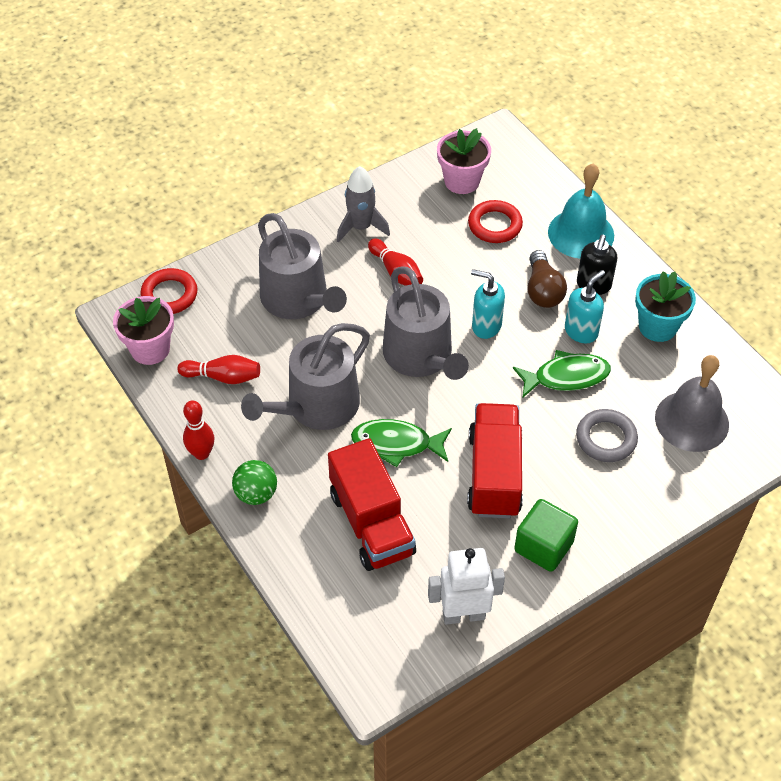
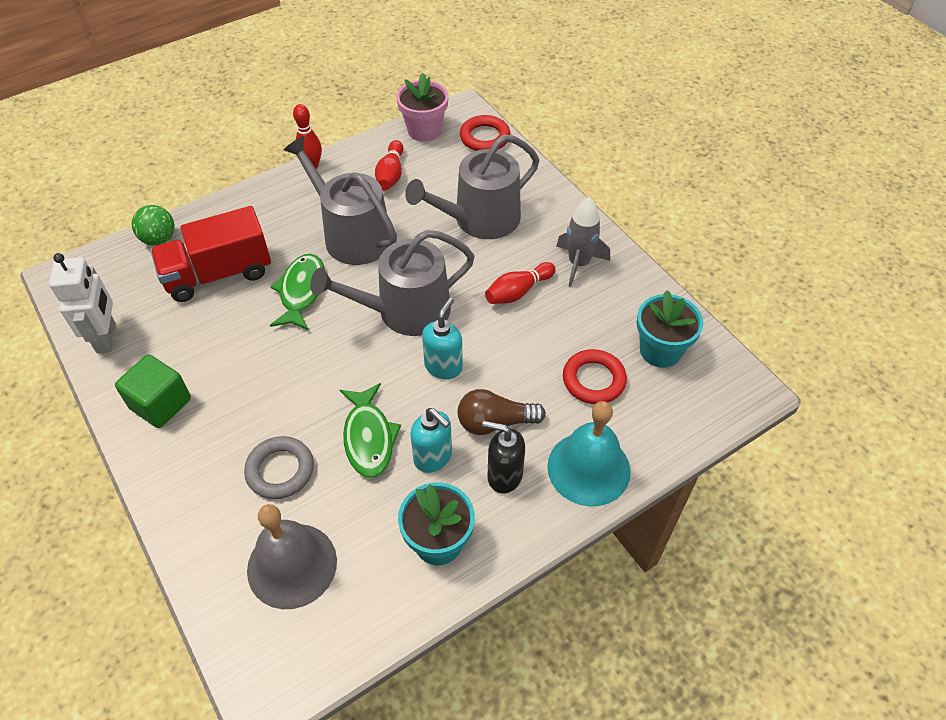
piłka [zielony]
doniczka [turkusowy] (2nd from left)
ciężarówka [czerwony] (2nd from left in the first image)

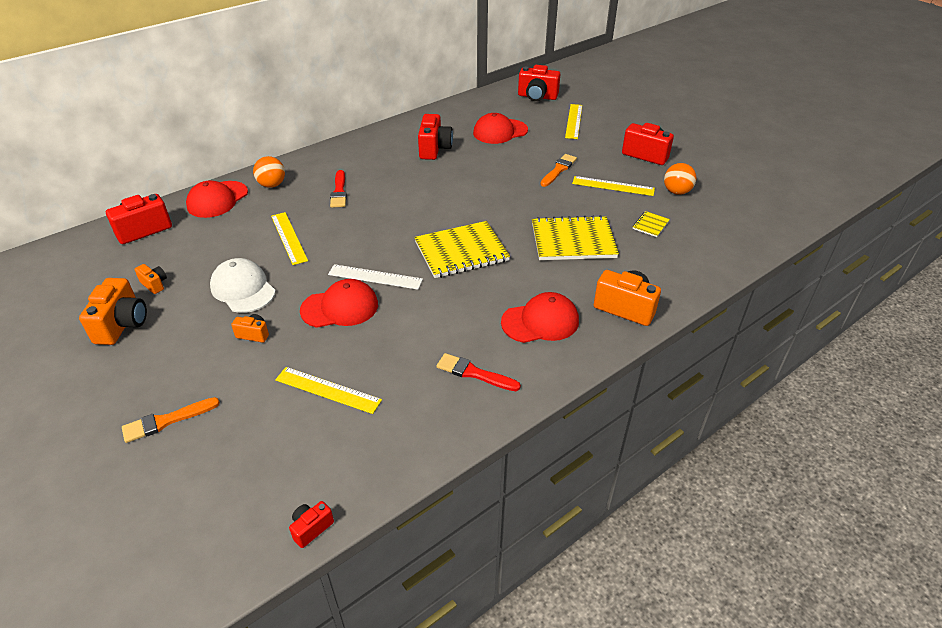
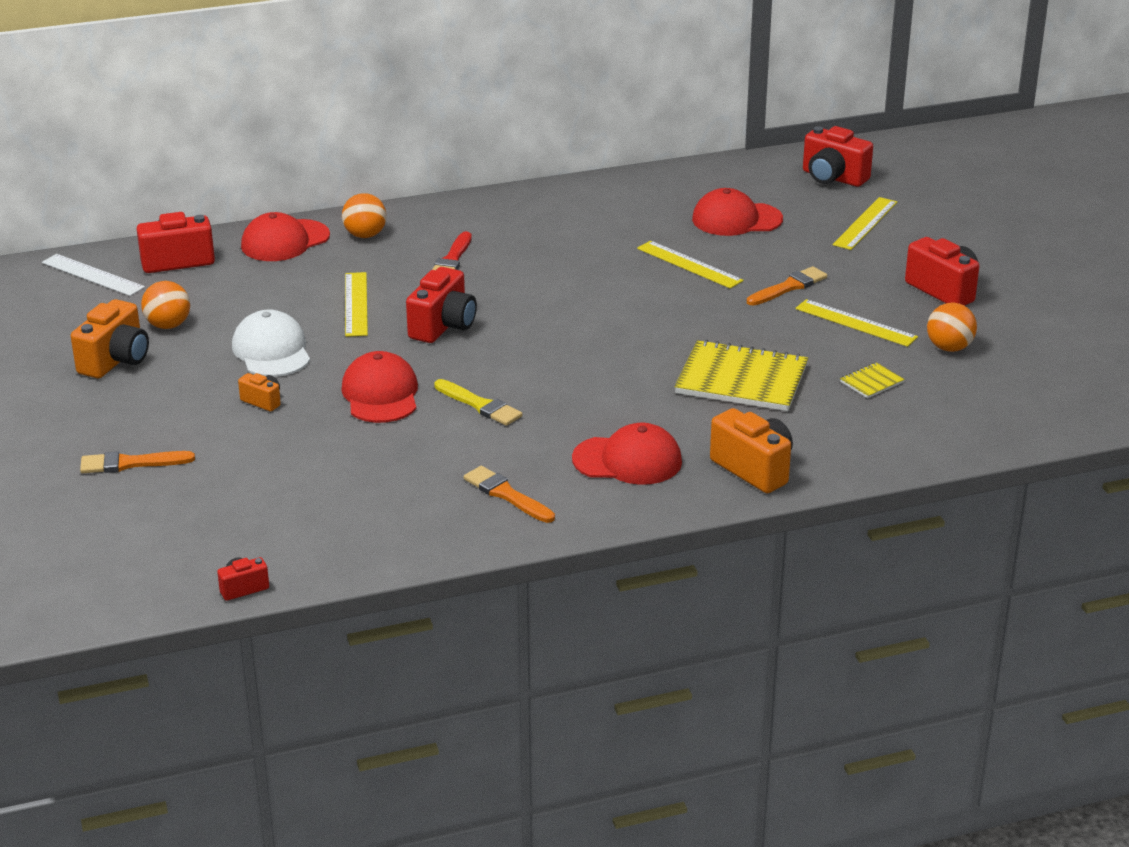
piłka [pomarańczowy] (1st from left)
linijka [żółty] (2nd from left)
czapka [czerwony] (2nd from left)
linijka [biały]
zeszyt [żółty] (1st from left in the first image)
aparat fotograficzny [czerwony] (3rd from left)
pędzel [pomarańczowy] (2nd from left)
pędzel [żółty]

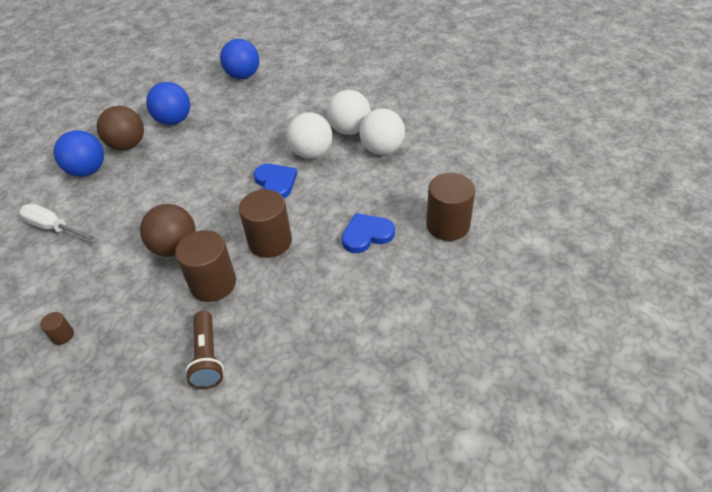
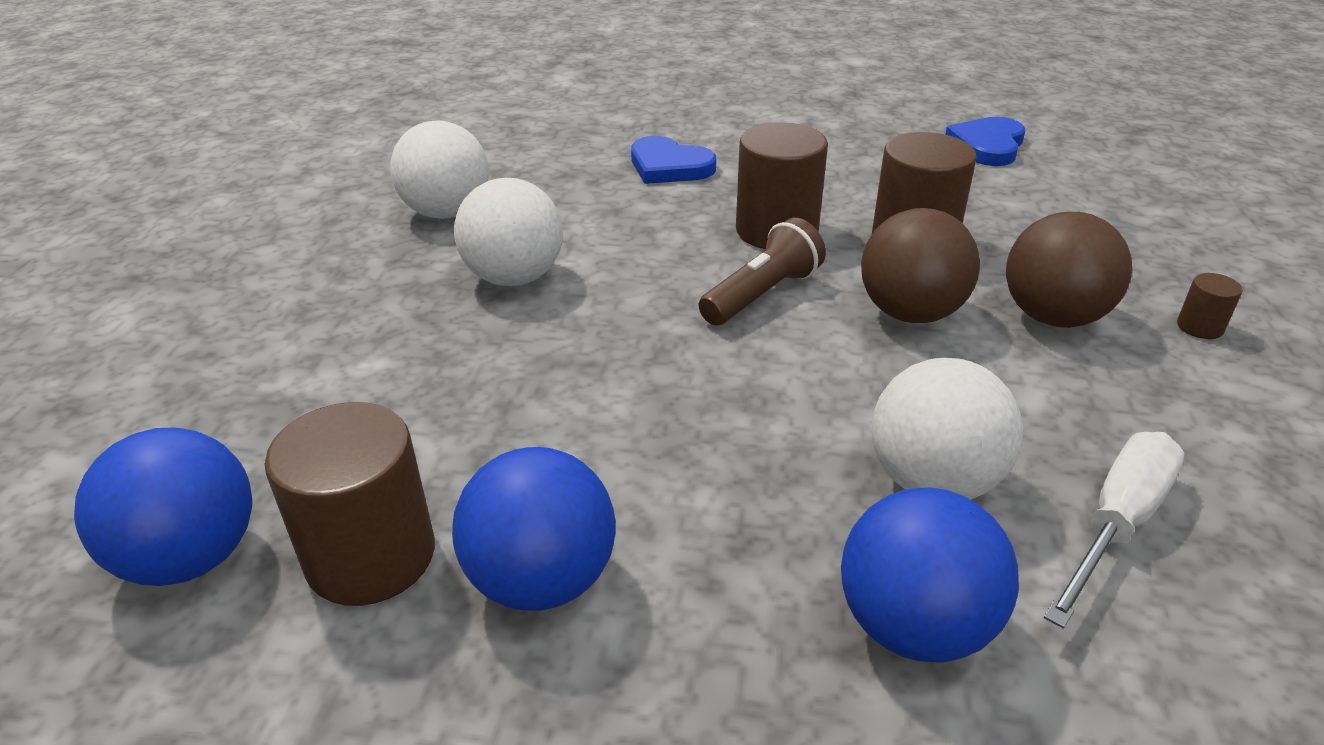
śrubokręt [biały]
piłka [brązowy] (2nd from left)
latarka [brązowy]
serce [niebieski] (2nd from left)
piłka [biały] (3rd from left)
walec [brązowy] (1st from left)

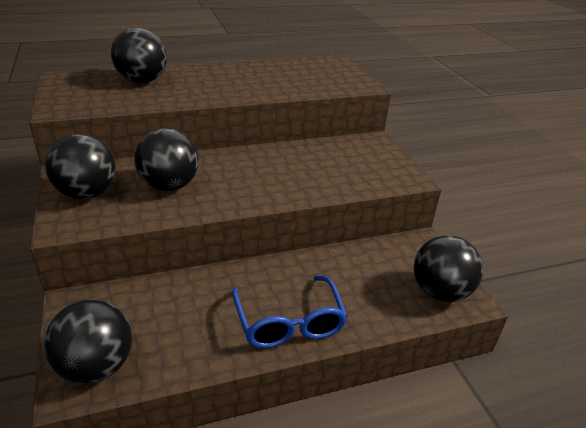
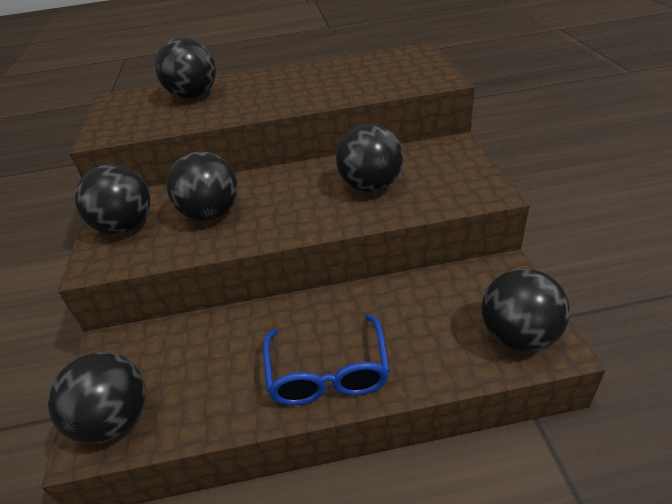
piłka [czarny] (5th from left)

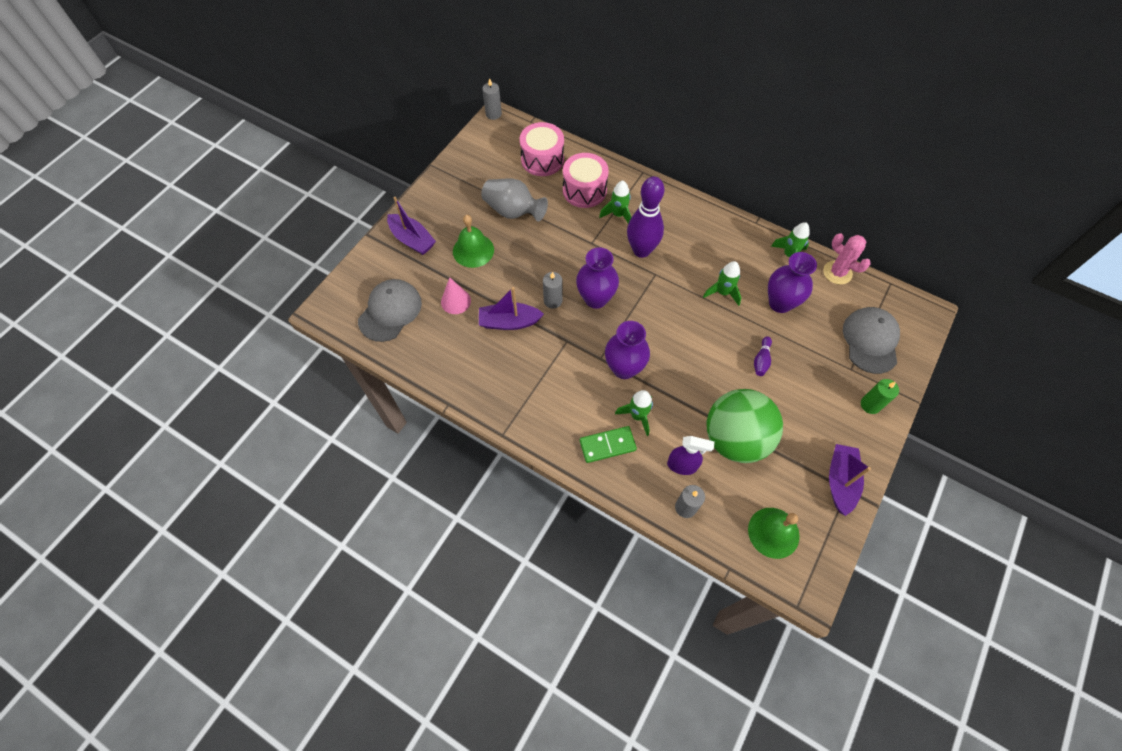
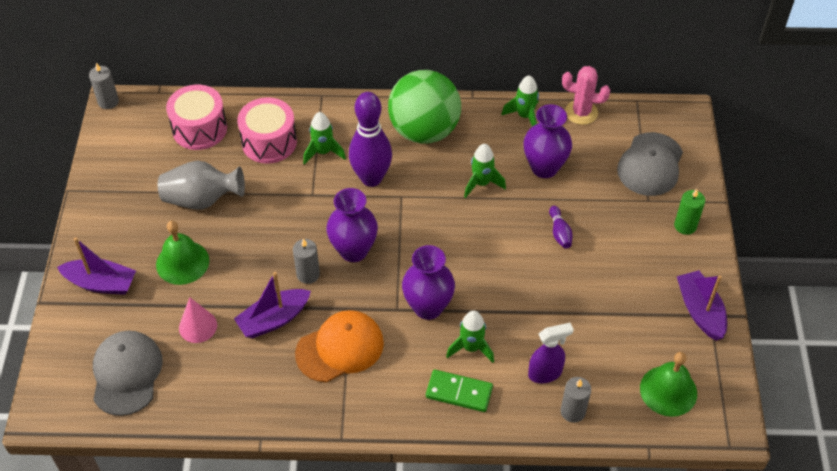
kostka domina [zielony]
piłka [zielony]
czapka [szary] (2nd from left)
czapka [pomarańczowy]

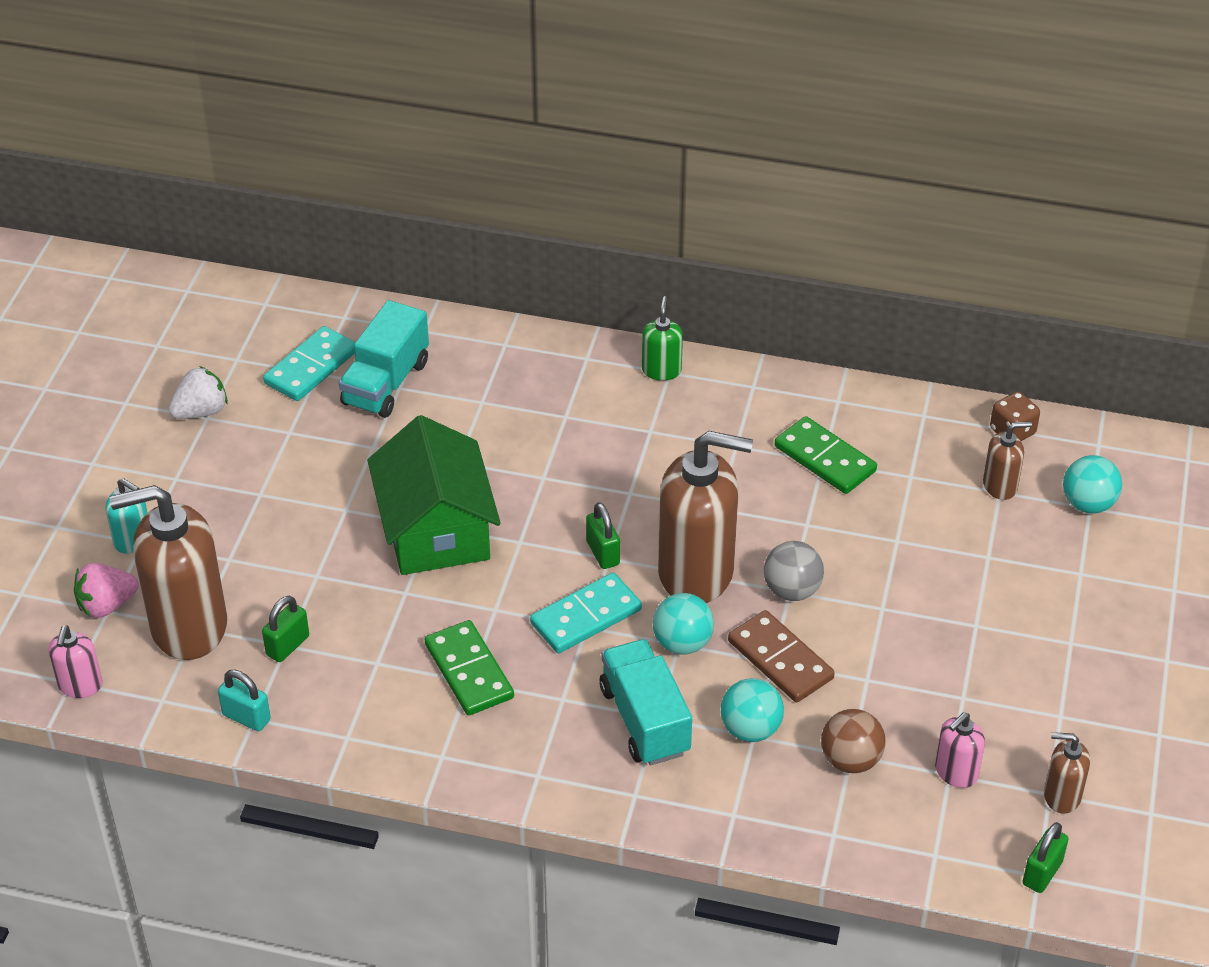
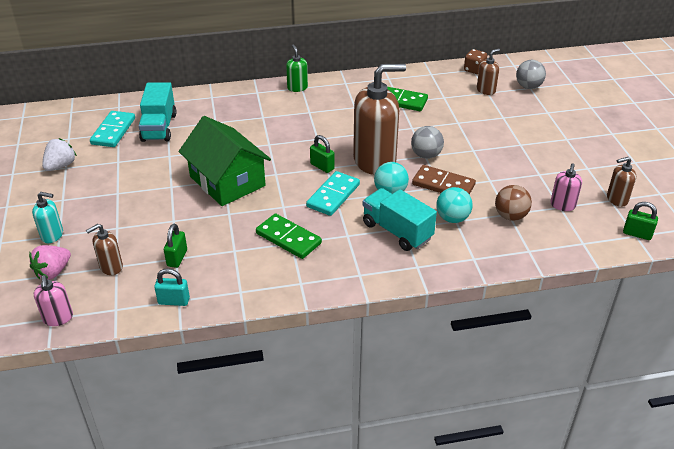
dozownik mydła [brązowy] (1st from left)
kłódka [zielony] (3rd from left)
piłka [szary] (2nd from left)

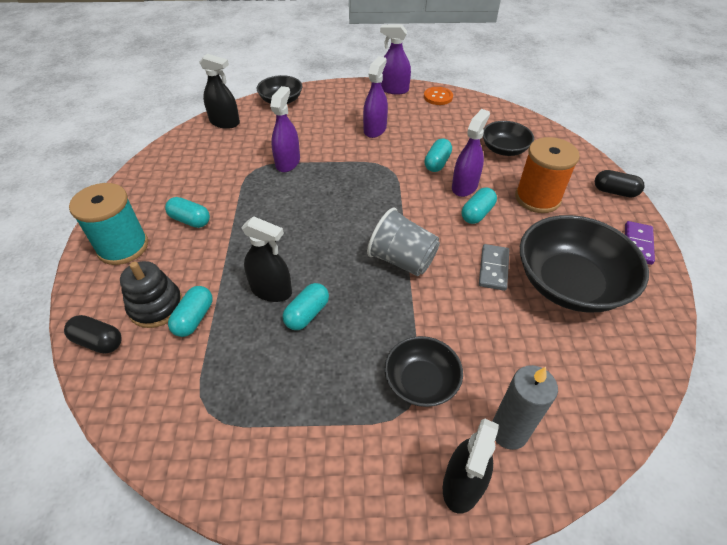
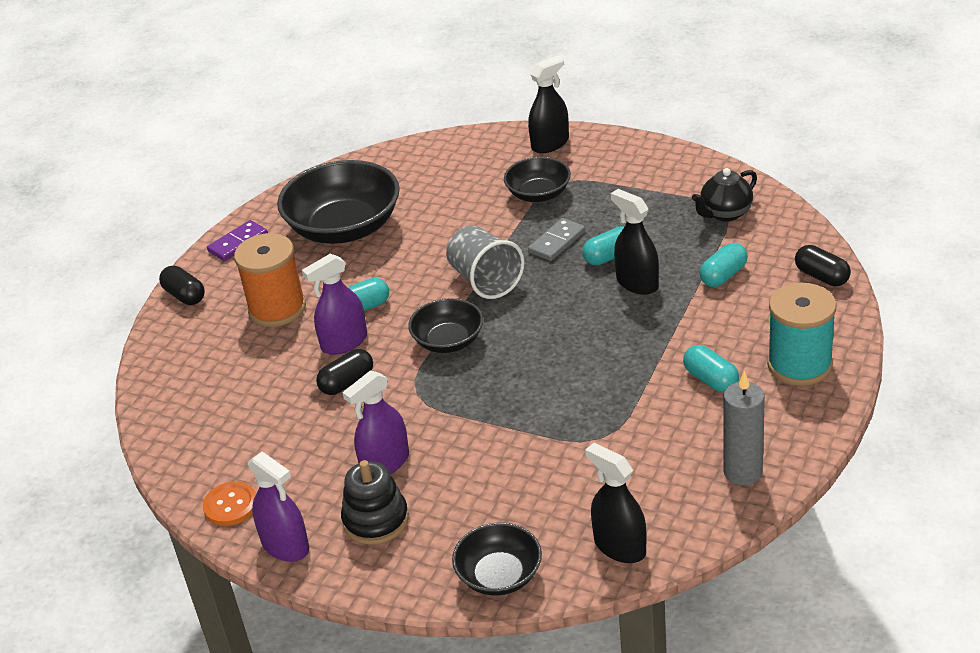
zabawka nakładanka [czarny]
spryskiwacz [fioletowy] (1st from left in the first image)
kapsułka [czarny] (2nd from left)
kostka domina [szary]
miska [czarny] (2nd from left)
świeca [szary]
imbryk [czarny]

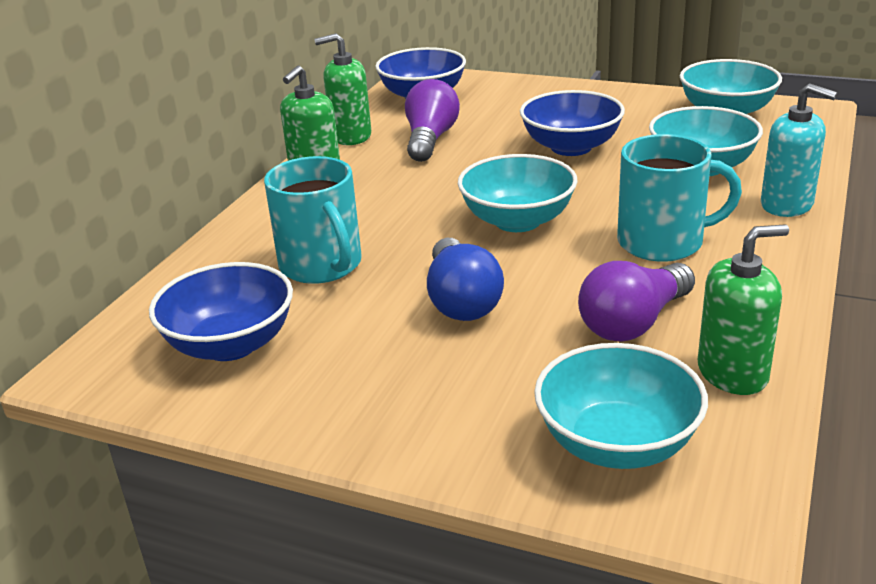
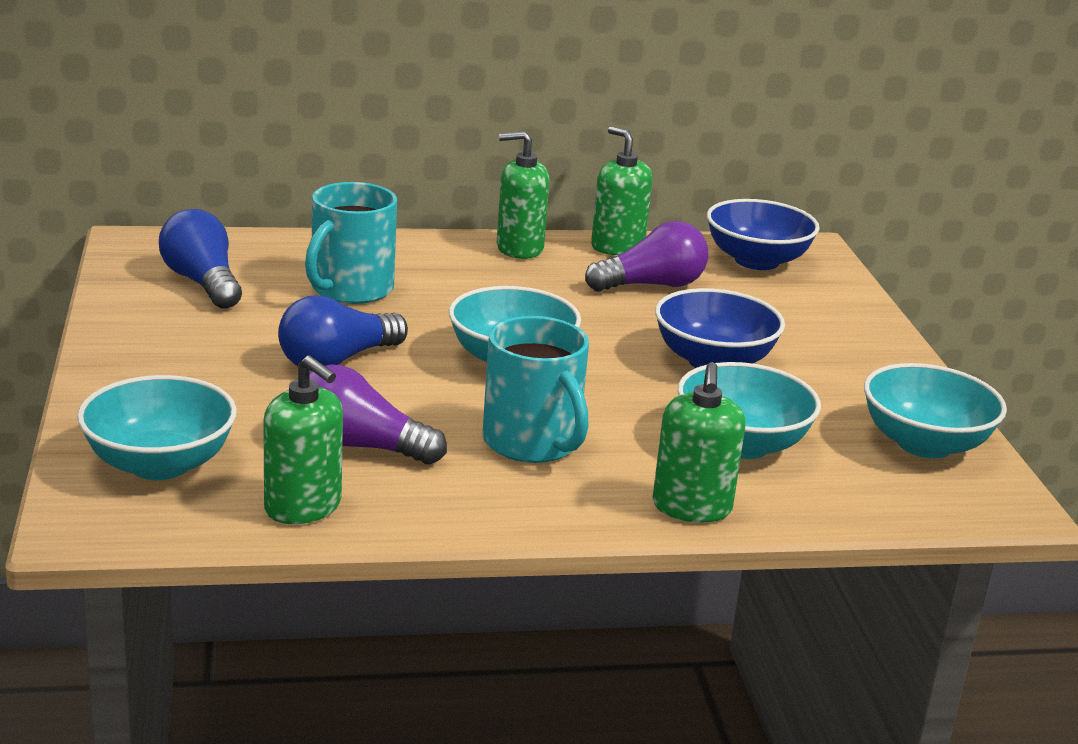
żarówka [niebieski] (1st from left)
dozownik mydła [zielony] (4th from left)

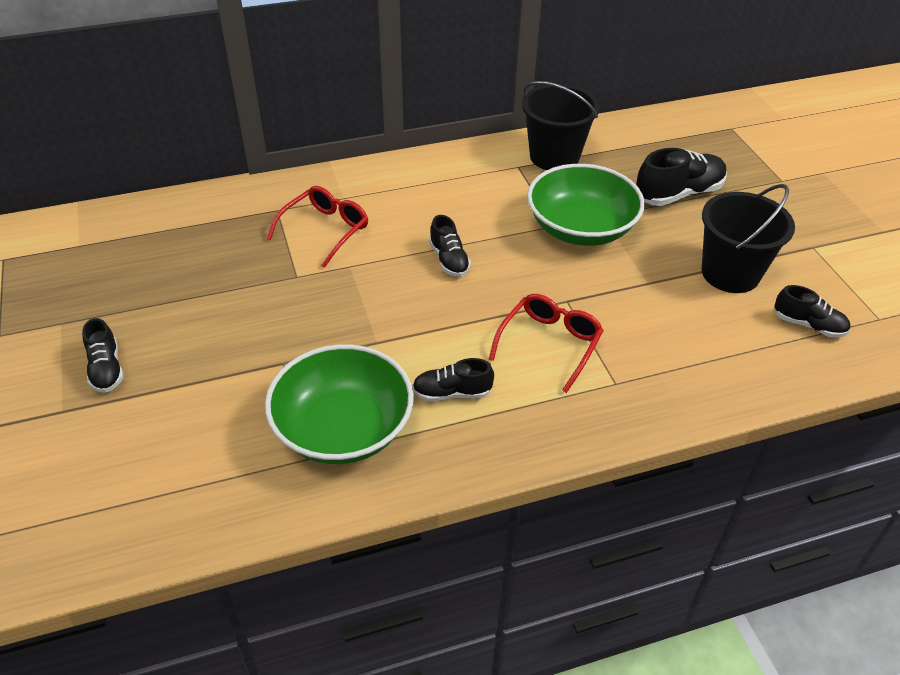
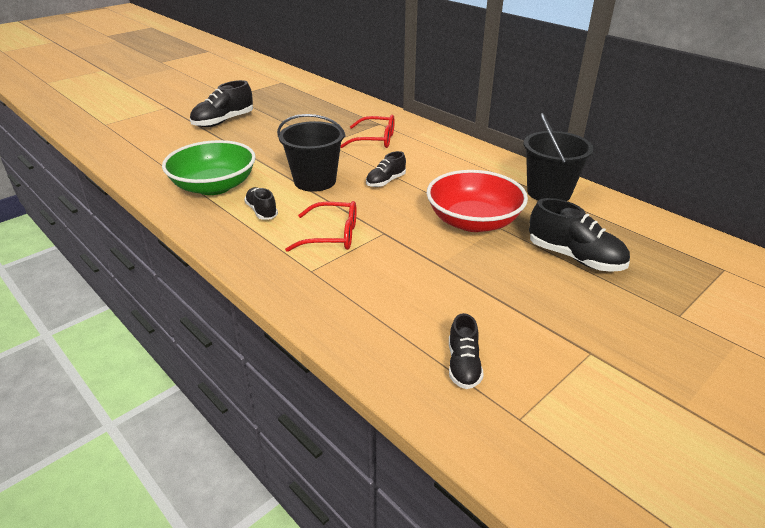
but [czarny] (1st from left)
miska [czerwony]
wiadro [czarny] (1st from left)

